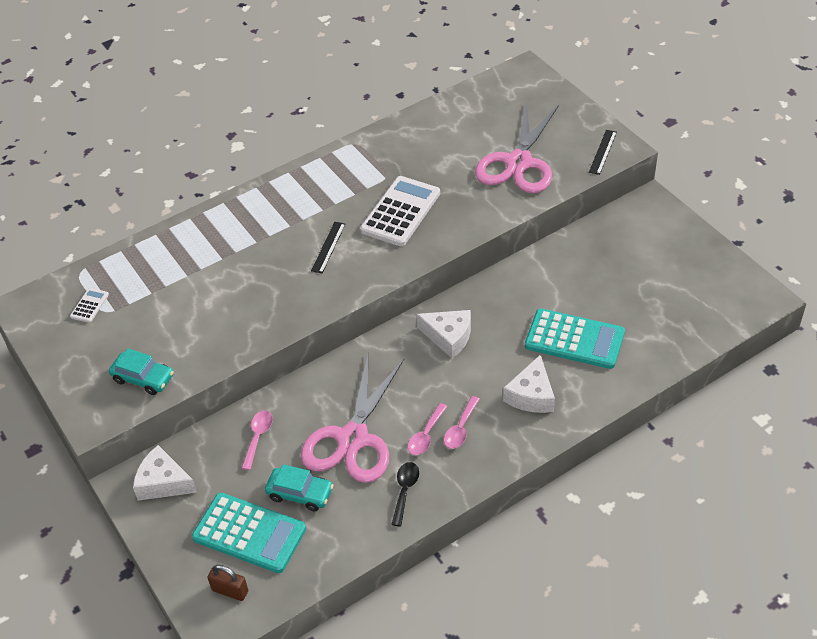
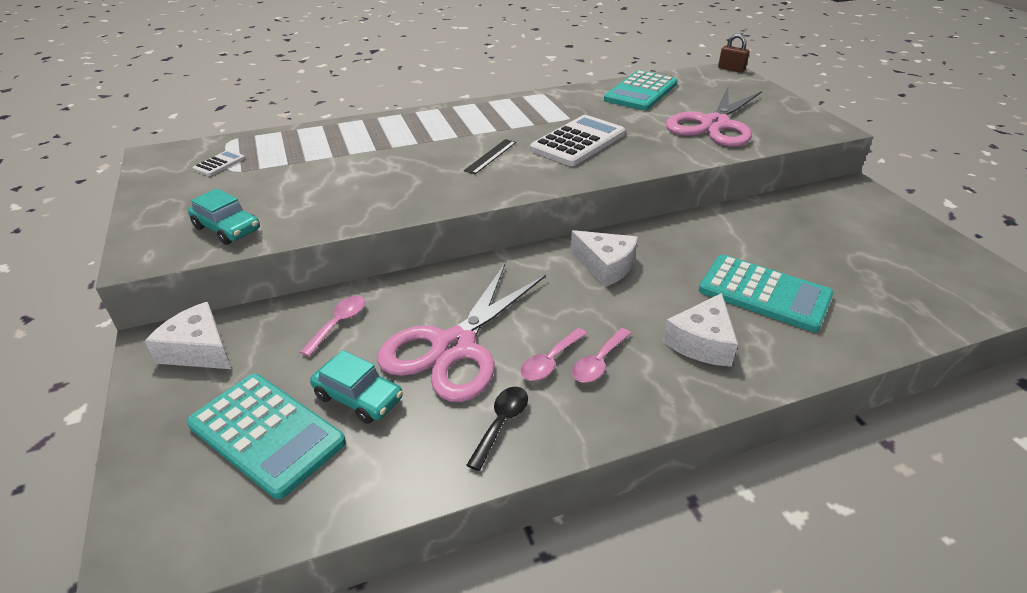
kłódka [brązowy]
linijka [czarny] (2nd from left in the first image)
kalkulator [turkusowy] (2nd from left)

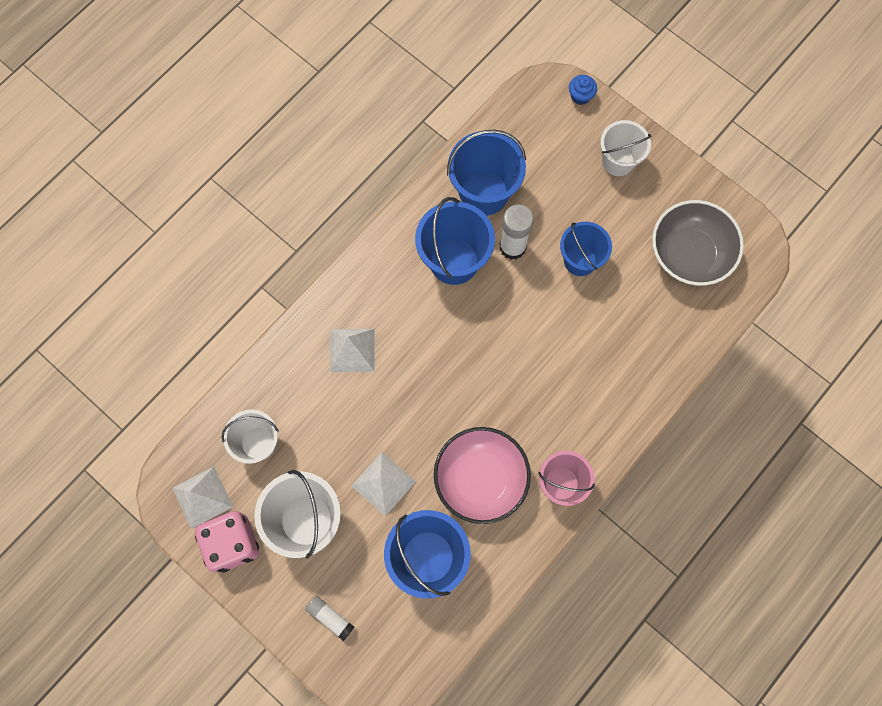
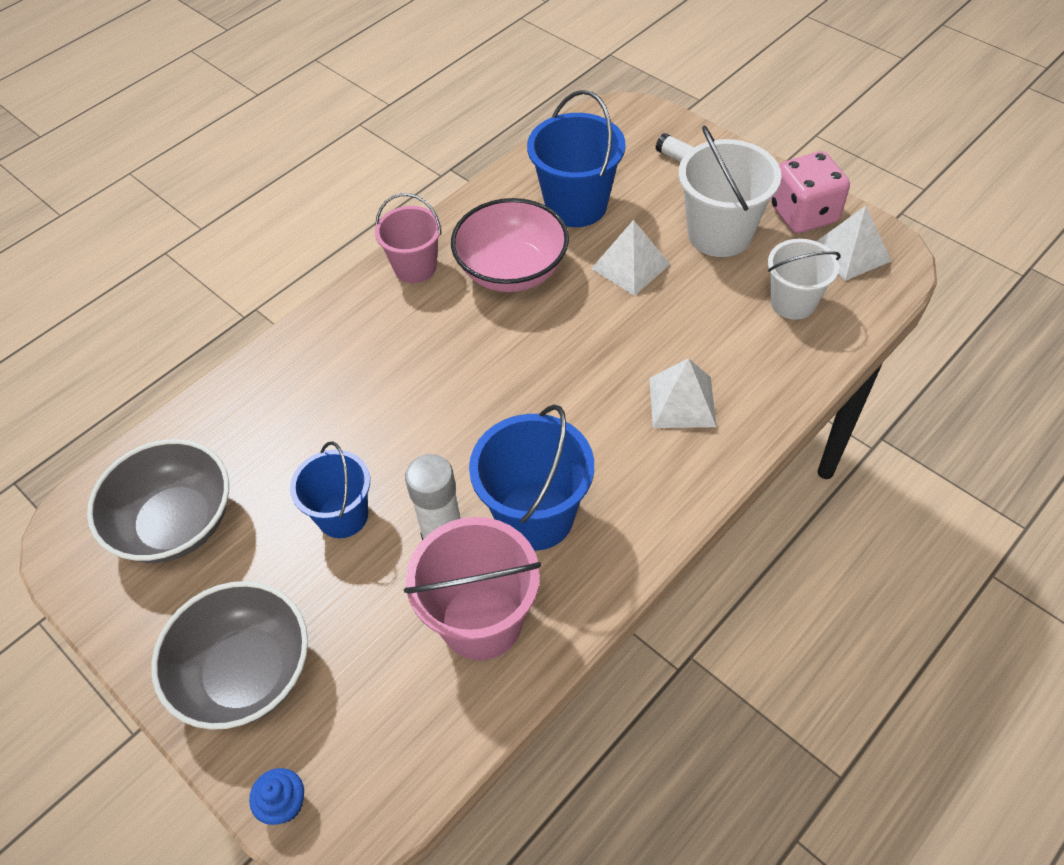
wiadro [różowy] (2nd from left)
miska [szary] (2nd from left)

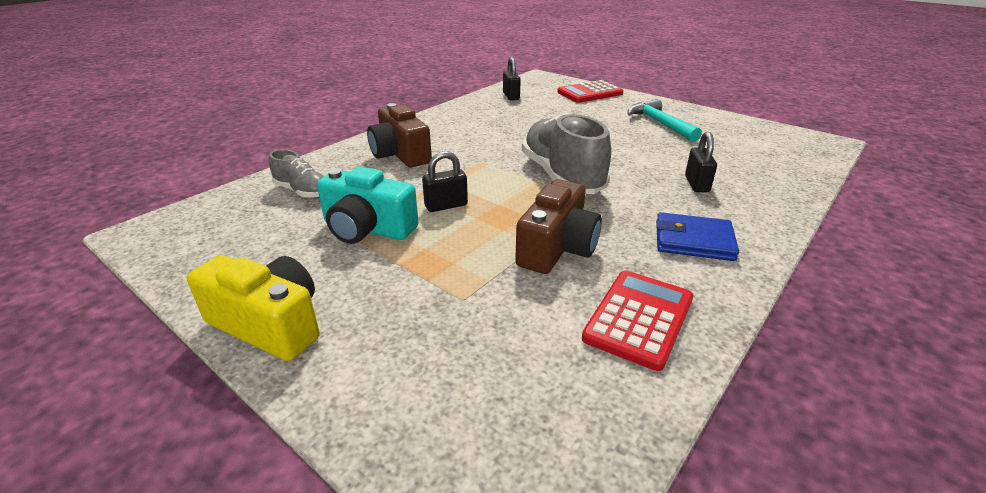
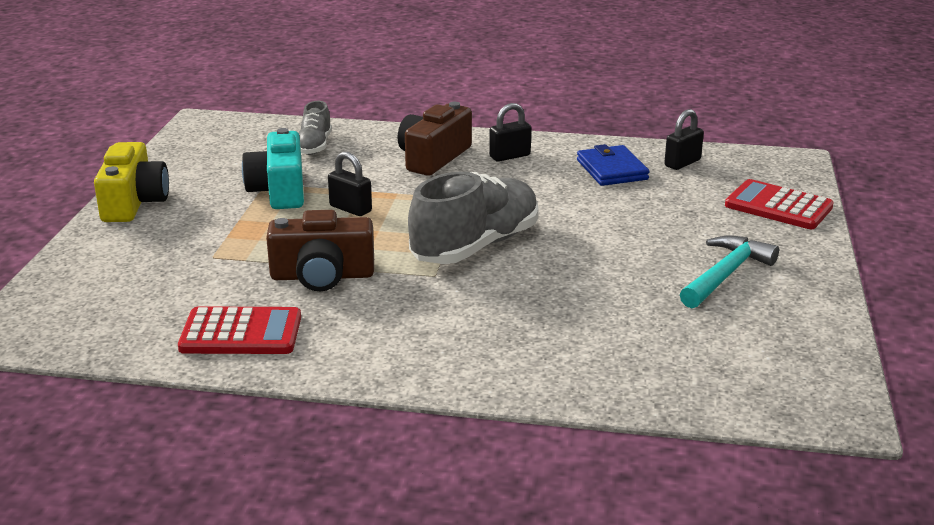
portfel [niebieski]
kłódka [czarny] (2nd from left)

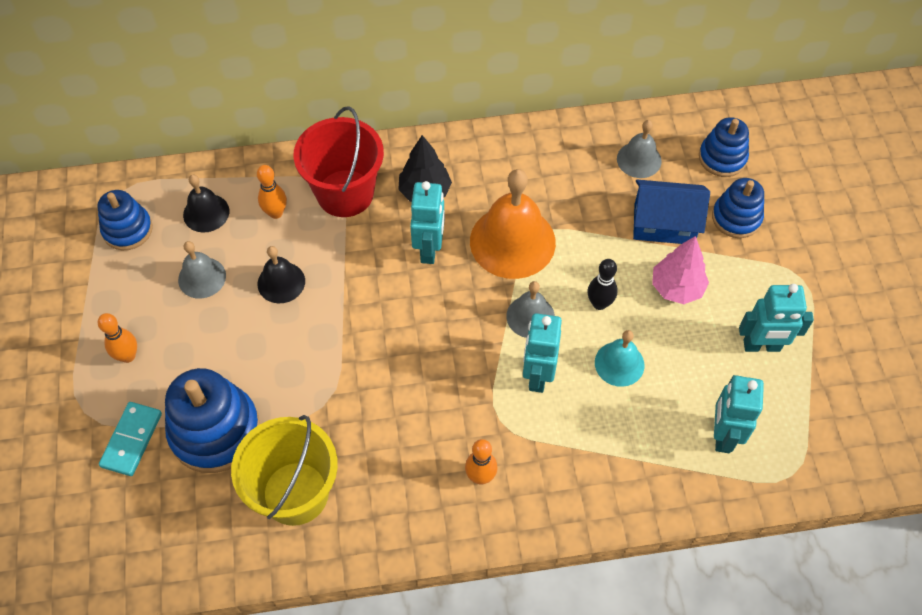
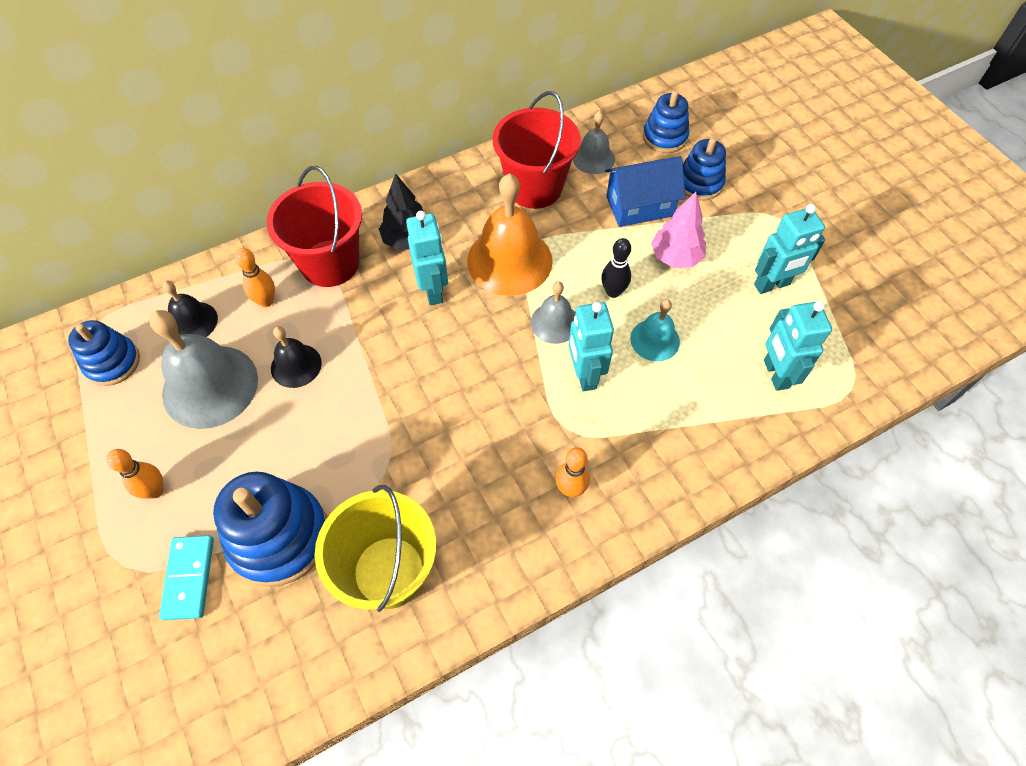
dzwonek [szary] (1st from left)
wiadro [czerwony] (2nd from left)

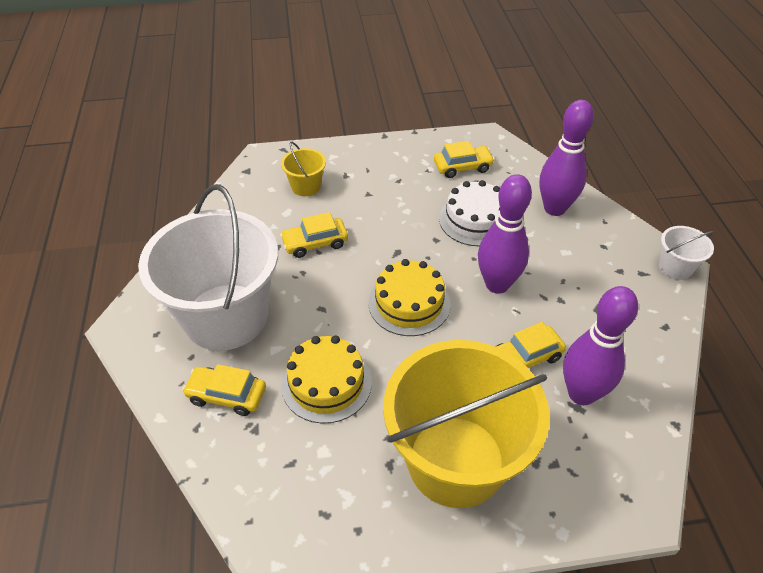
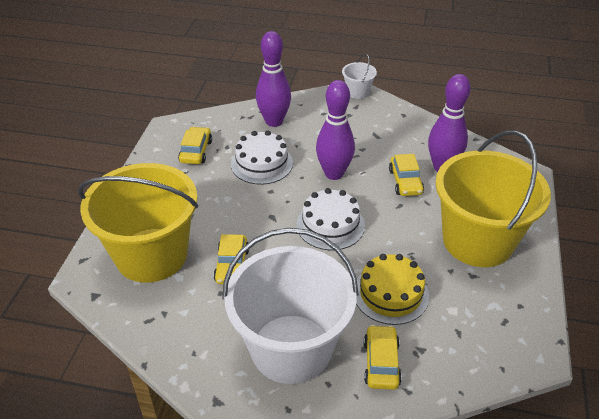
samochód [żółty] (3rd from left)
wiadro [żółty] (1st from left)
tort [biały] (2nd from left)

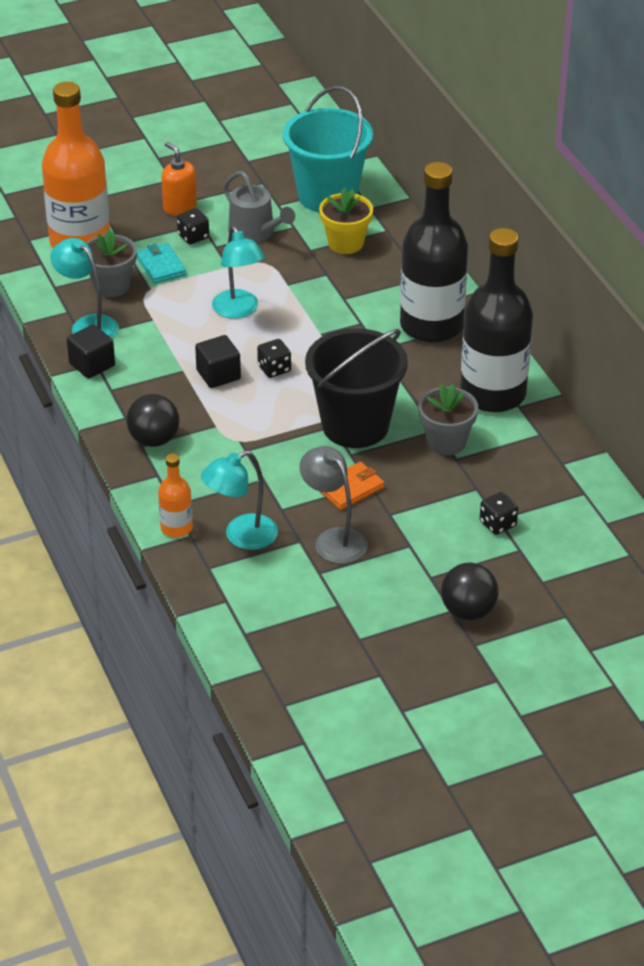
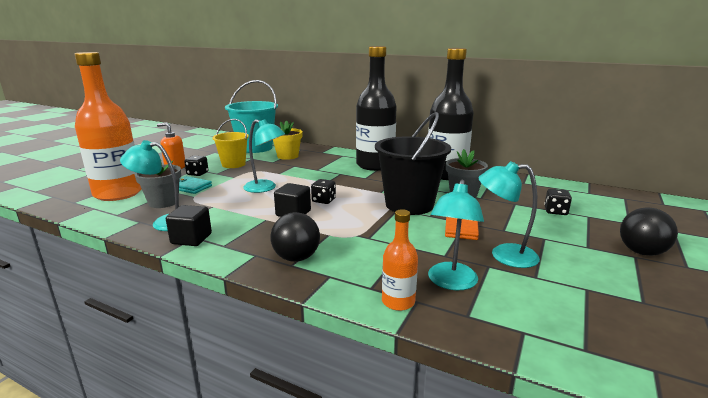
wiadro [żółty]
lampka [turkusowy] (4th from left)

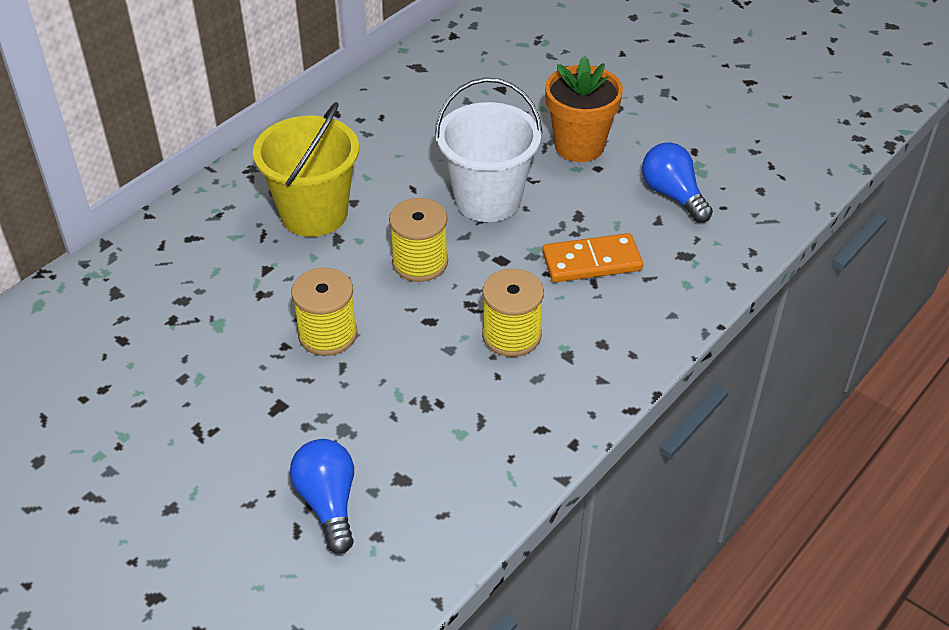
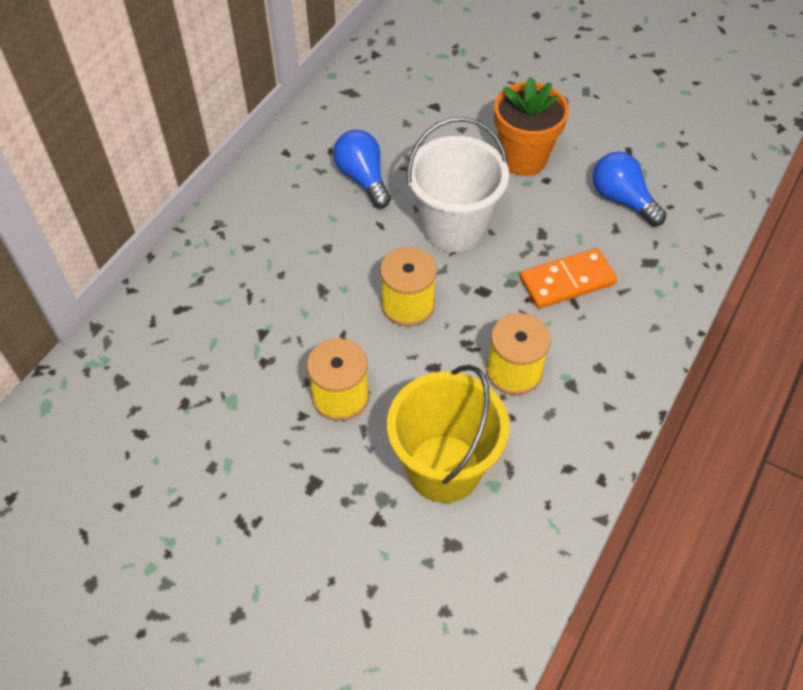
wiadro [żółty]
żarówka [niebieski] (1st from left)

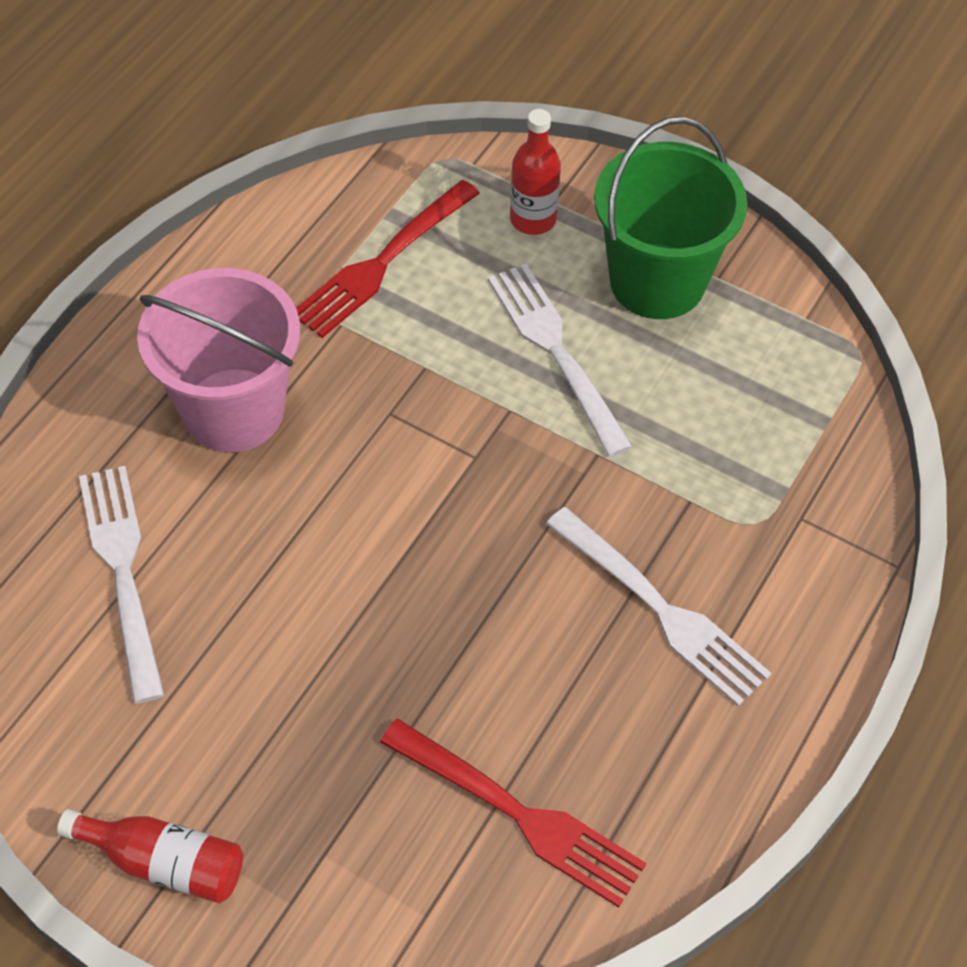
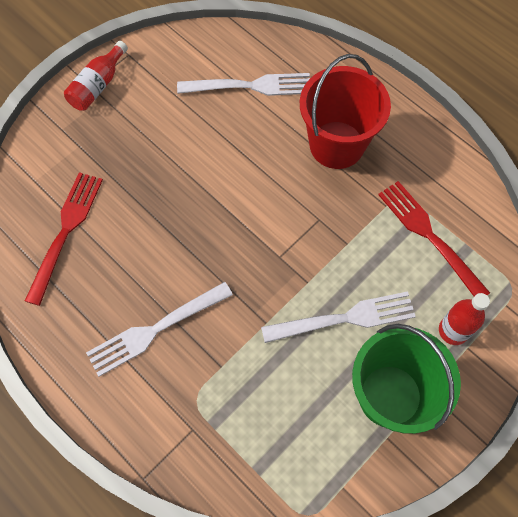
wiadro [czerwony]
widelec [czerwony] (1st from left)

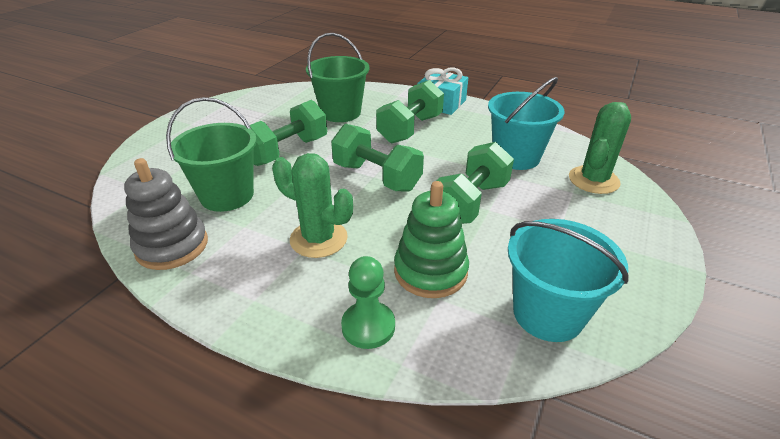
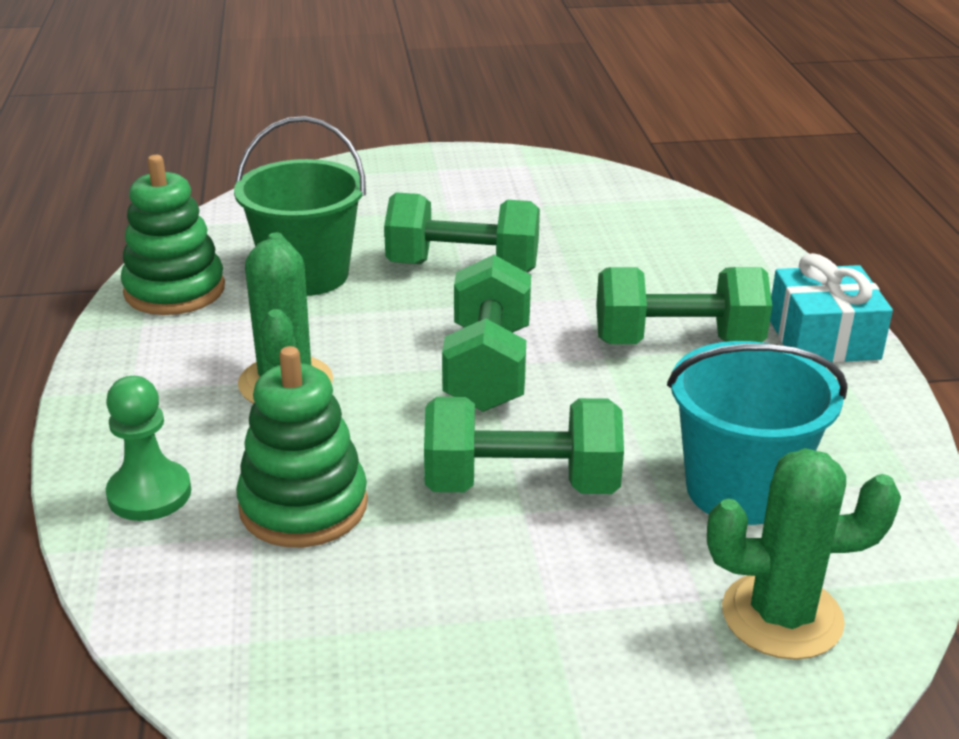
zabawka nakładanka [zielony] (1st from left)
wiadro [zielony] (2nd from left in the first image)
wiadro [turkusowy] (2nd from left in the first image)

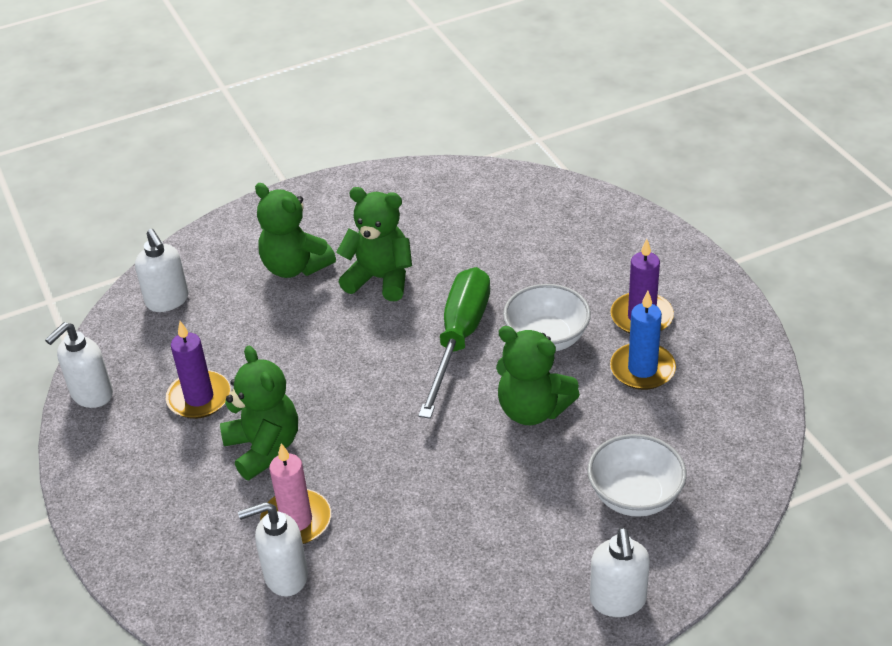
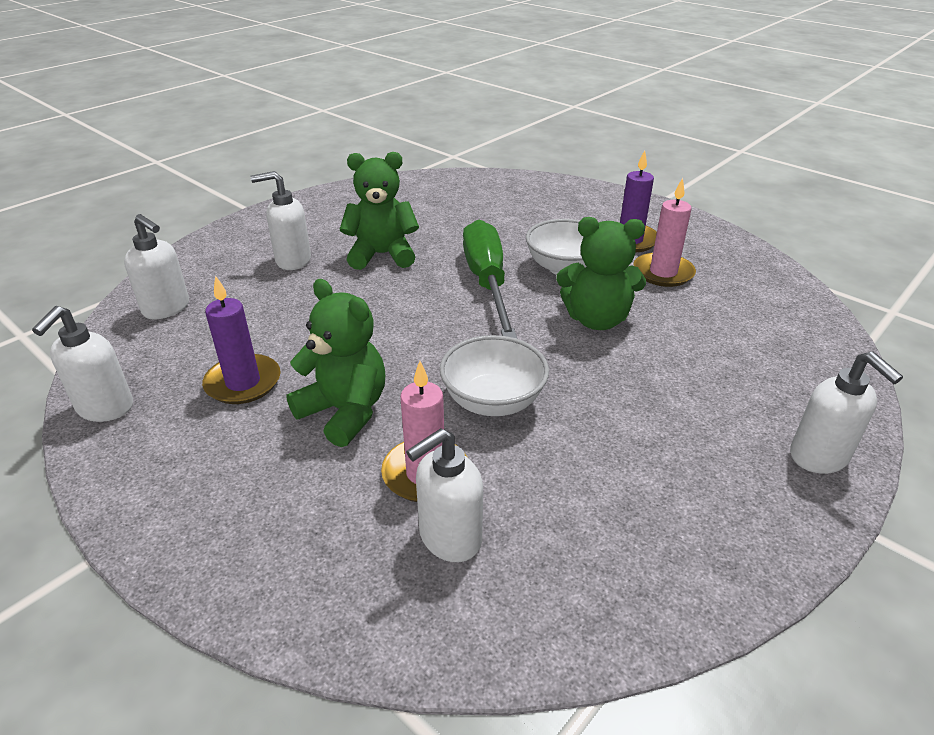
dozownik mydła [biały] (3rd from left)
miska [biały] (1st from left)
świeca [różowy] (2nd from left)

